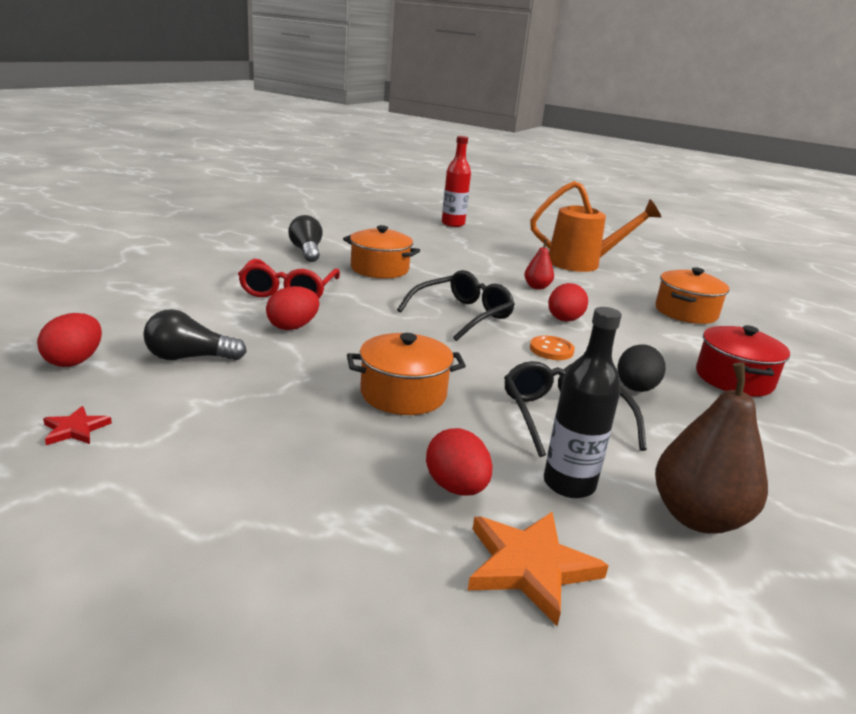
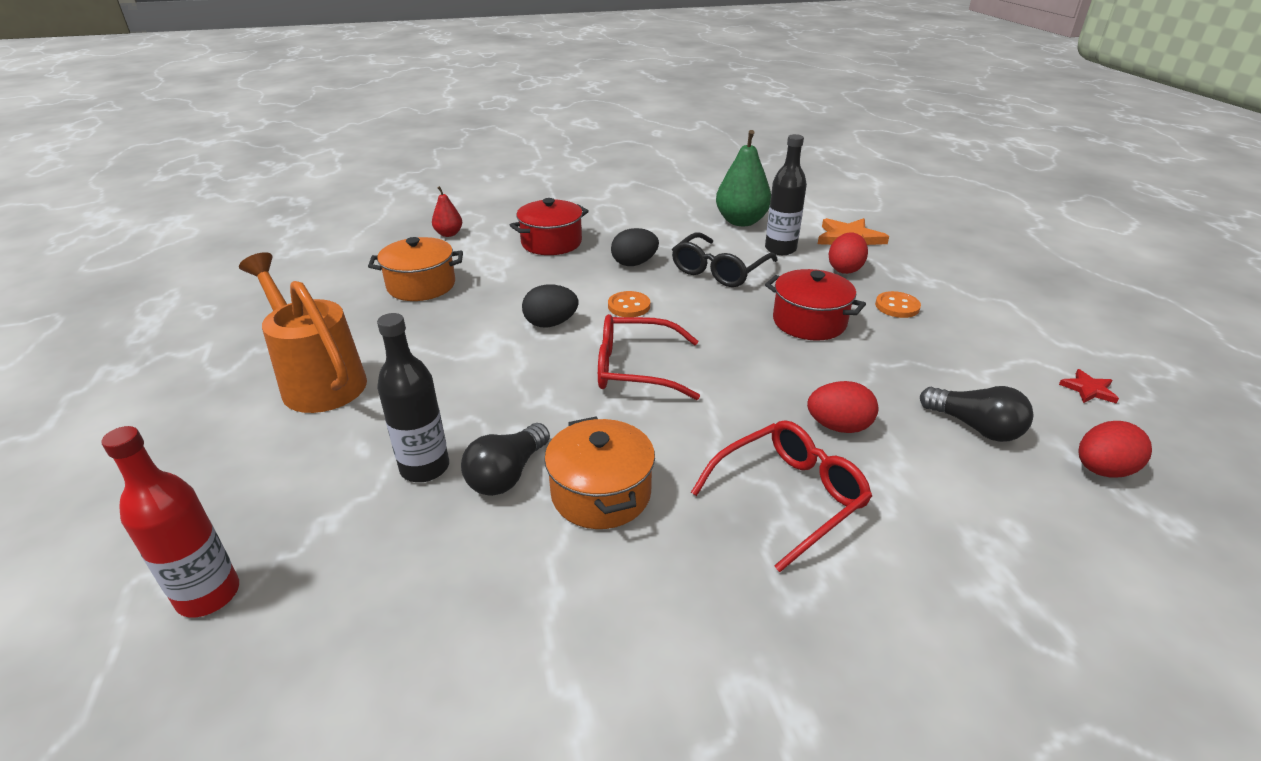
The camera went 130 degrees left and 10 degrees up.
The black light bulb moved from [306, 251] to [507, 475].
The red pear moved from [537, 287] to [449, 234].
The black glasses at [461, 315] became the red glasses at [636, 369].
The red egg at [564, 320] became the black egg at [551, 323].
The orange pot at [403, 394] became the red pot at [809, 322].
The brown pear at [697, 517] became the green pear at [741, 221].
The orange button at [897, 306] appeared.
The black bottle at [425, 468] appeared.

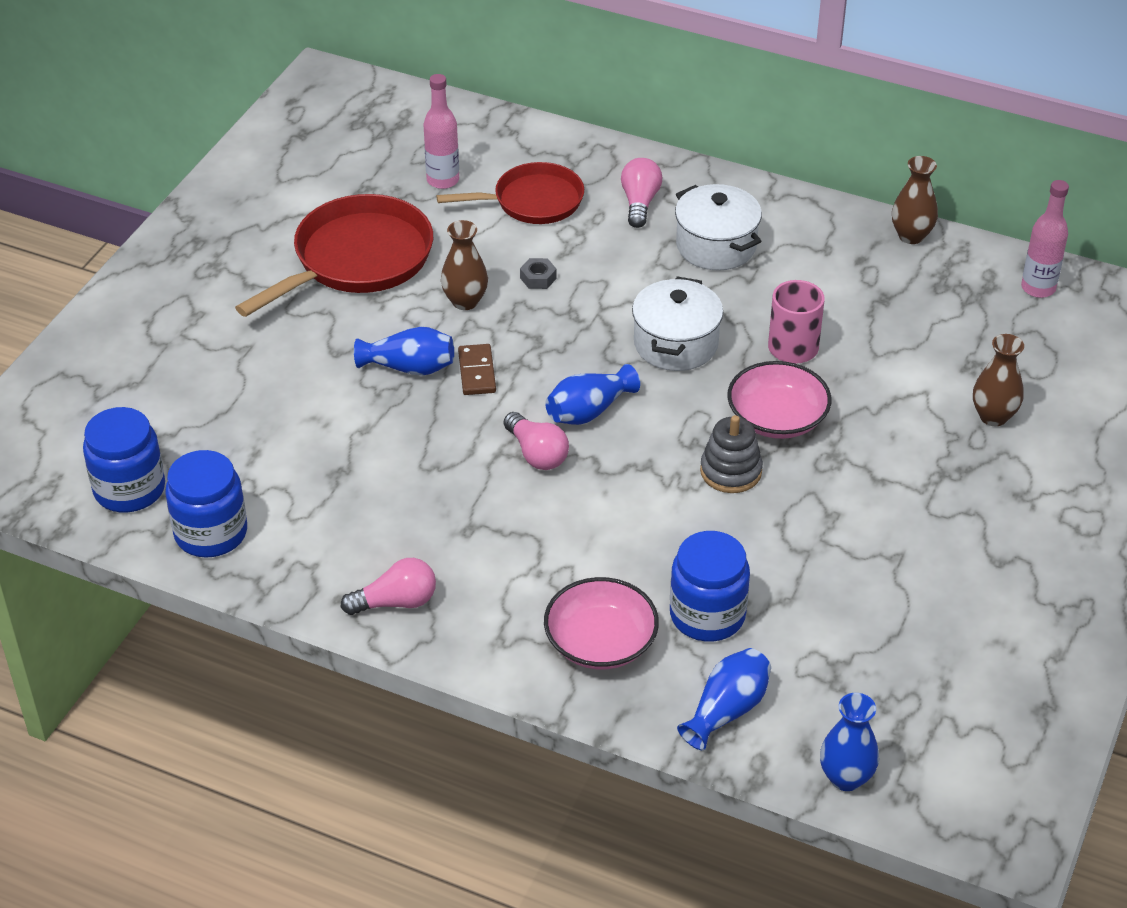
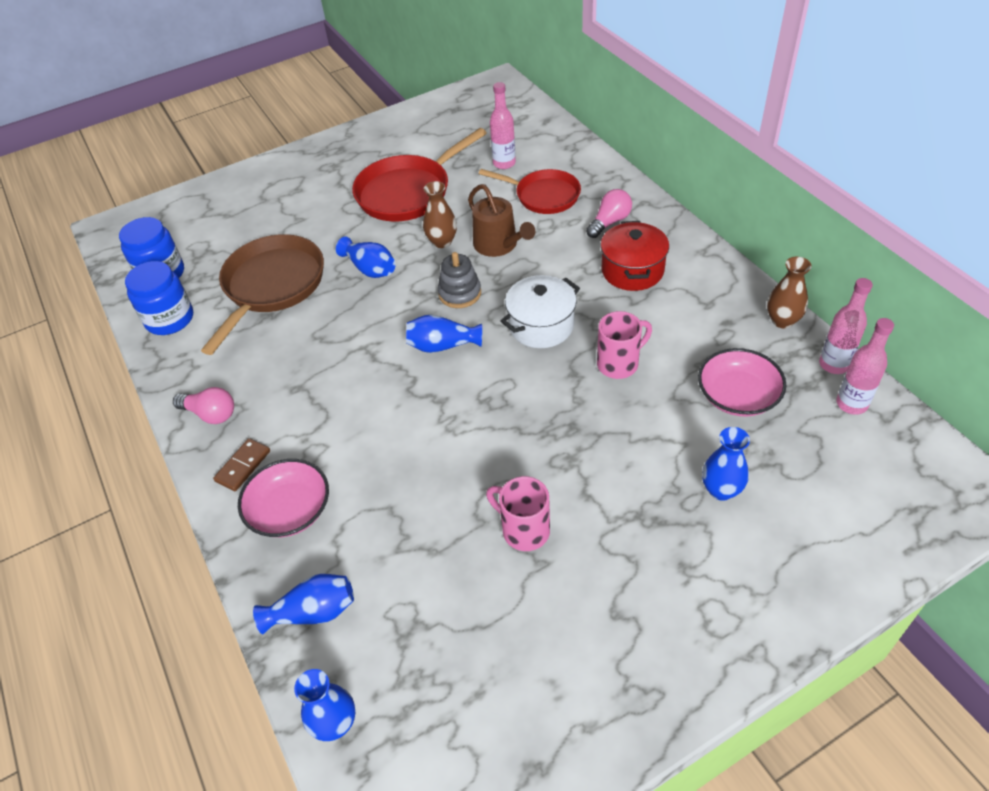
The camera went 40 degrees right and 5 degrees up.
The white pot at [716, 246] became the red pot at [632, 270].
The red pan at [356, 260] turned 150 degrees clockwise.
The grey nut at [538, 278] was replaced by the brown watering can at [499, 245].
The brown vase at [993, 416] became the blue vase at [721, 490].
The brown domino moved from [477, 372] to [243, 466].
The pink bowl moved from [777, 418] to [737, 396].
The pink light bulb at [537, 454] disappeared.
The grey stacking toy moved from [730, 471] to [460, 293].
The blue jar at [707, 615] disappeared.
The brown pan at [271, 287] appeared.
The pink bottle at [834, 364] appeared.
The pink mug at [524, 530] appeared.

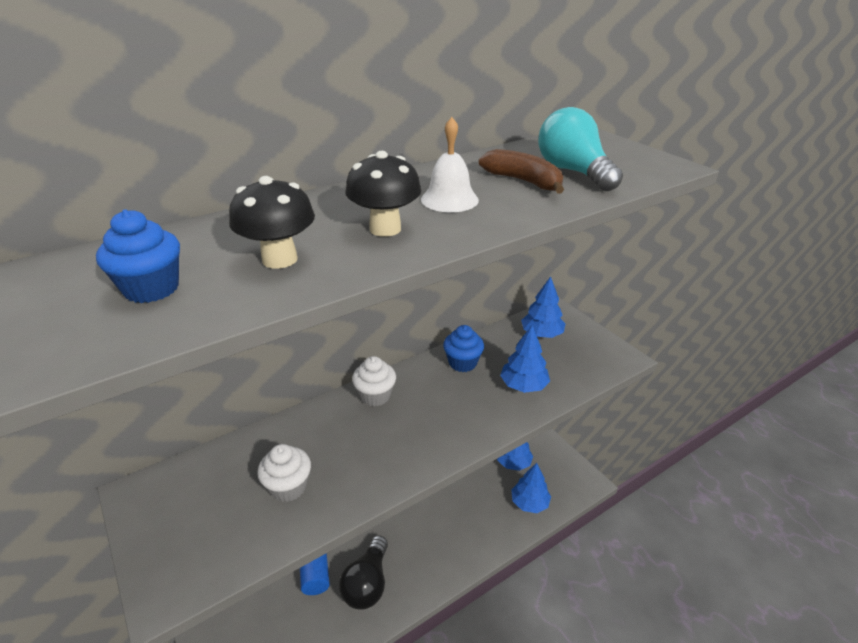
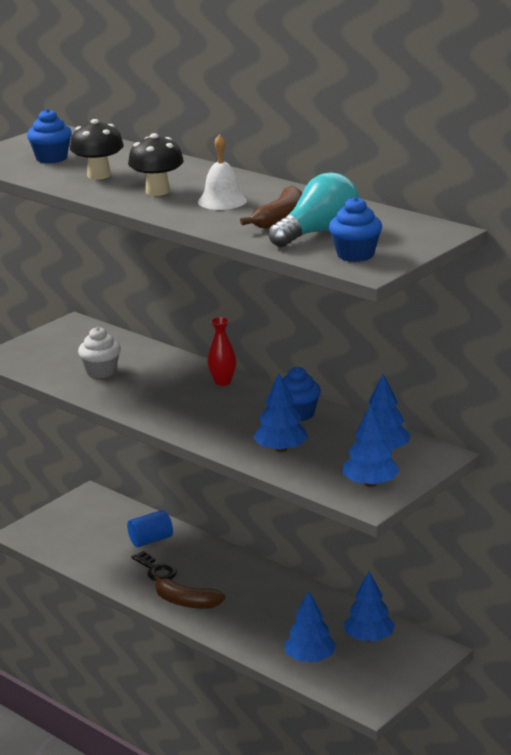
The camera went 75 degrees right and 10 degrees down.
The white cupcake at [375, 396] was replaced by the red vase at [222, 382].
The black light bulb at [367, 583] was replaced by the black key at [156, 570].
The blue cupcake at [355, 255] appeared.
The blue tree at [370, 483] appeared.
The brown banana at [186, 602] appeared.

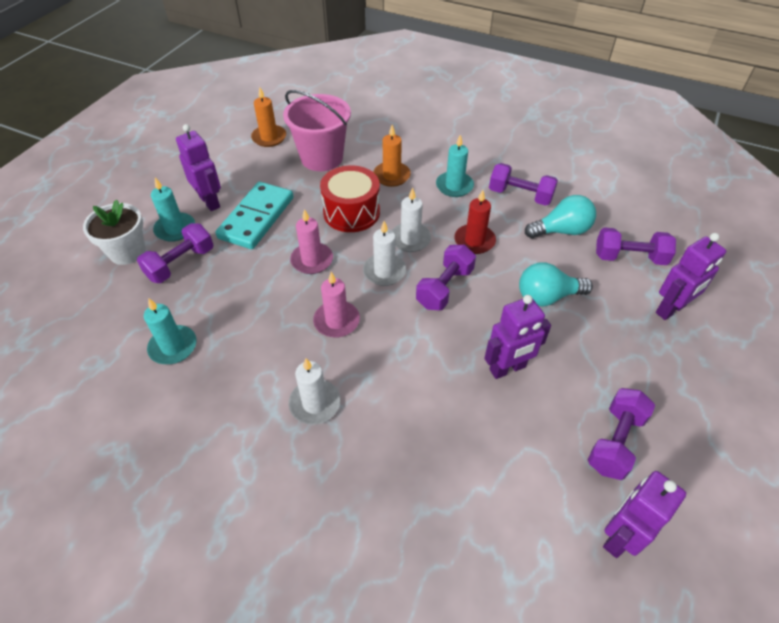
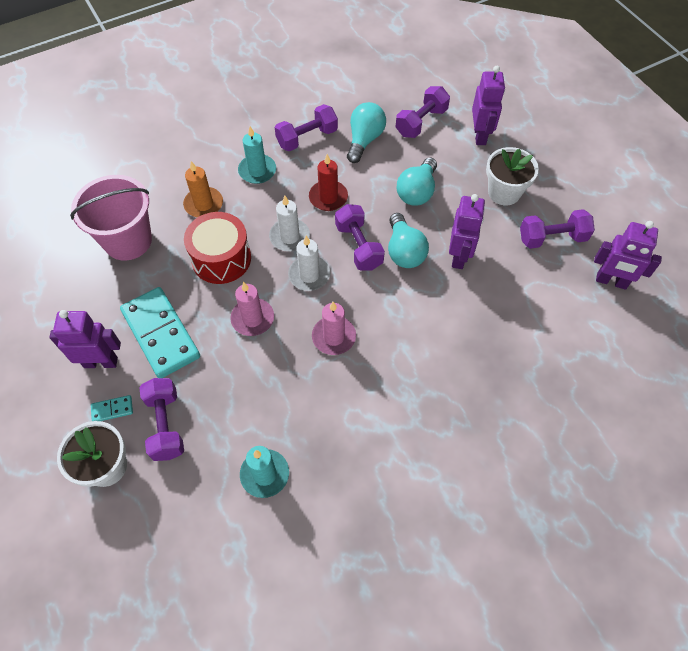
The camera went 55 degrees left and 10 degrees up.
The orange candle at [269, 137] disappeared.
The turquoise candle at [175, 229] was replaced by the turquoise domino at [112, 409].
The white candle at [315, 403] disappeared.
The purple dumbbell at [615, 442] turned 75 degrees counterclockwise.
The purple robot at [619, 536] turned 60 degrees counterclockwise.
The white flower pot at [504, 192] appeared.
The turquoise light bulb at [404, 251] appeared.

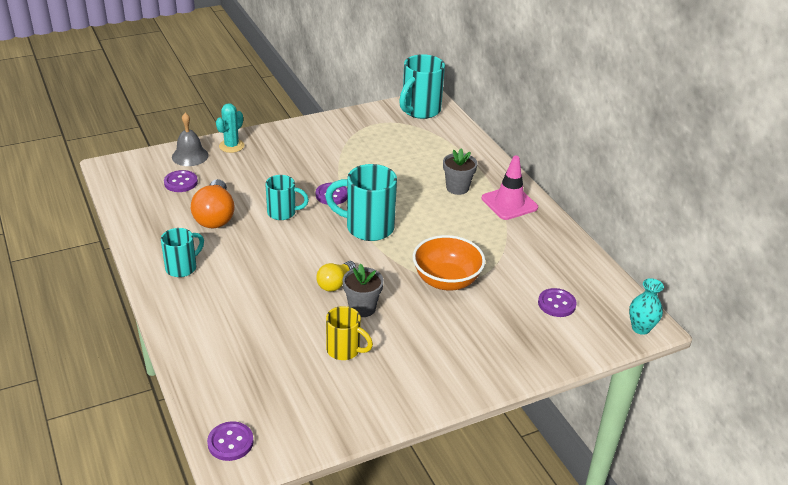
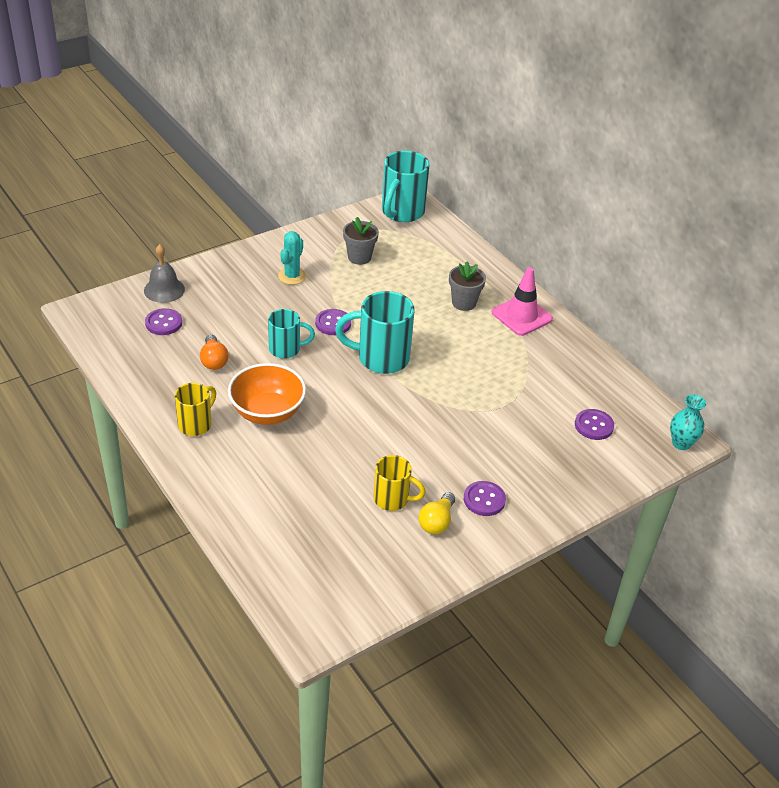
The camera went 10 degrees left and 5 degrees up.
The turquoise cactus moved from [231, 146] to [292, 276].
The orange light bulb at [215, 216] changed to 0.61 times the size.
The turquoise mug at [182, 267] became the yellow mug at [196, 424].
The orange bowl moved from [446, 281] to [267, 412].
The yellow light bulb moved from [335, 283] to [437, 522].
The grey flower pot moved from [362, 308] to [359, 257].
The purple button moved from [230, 442] to [484, 500].

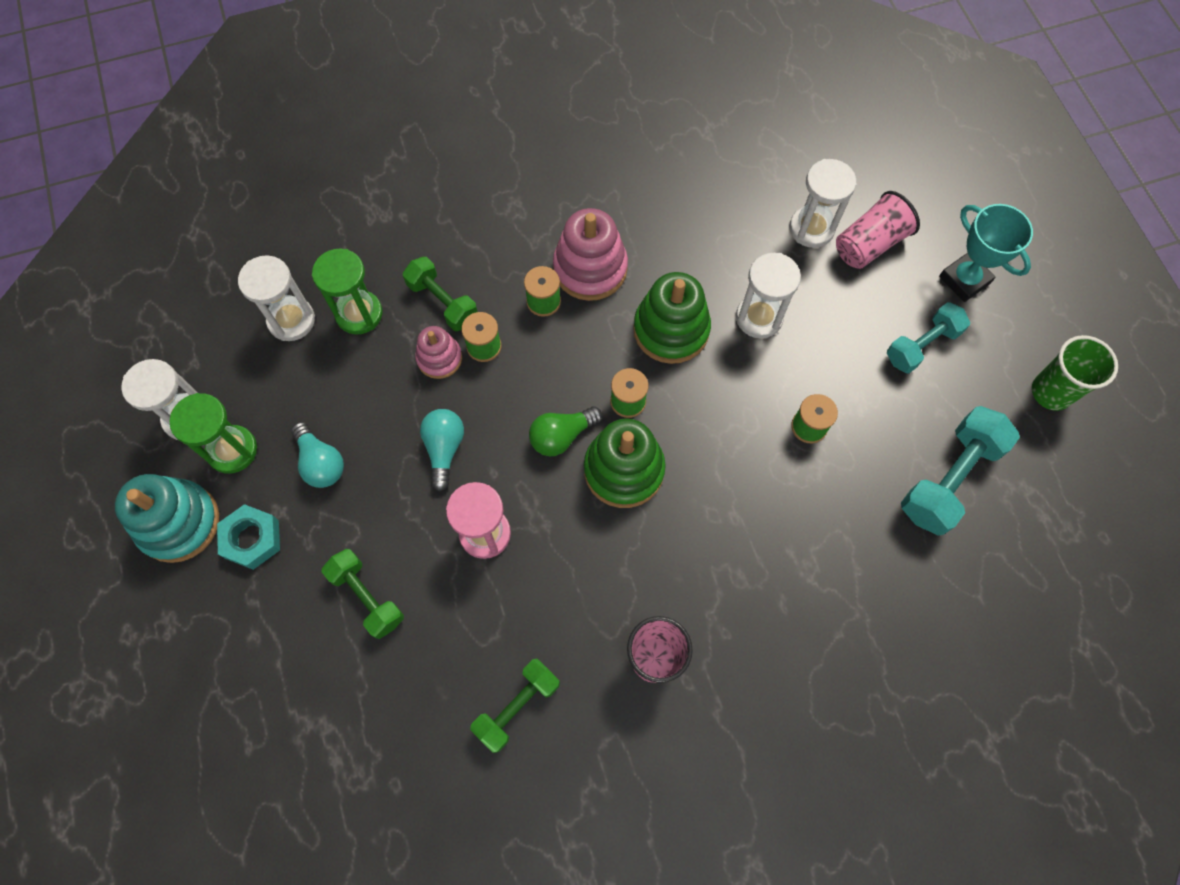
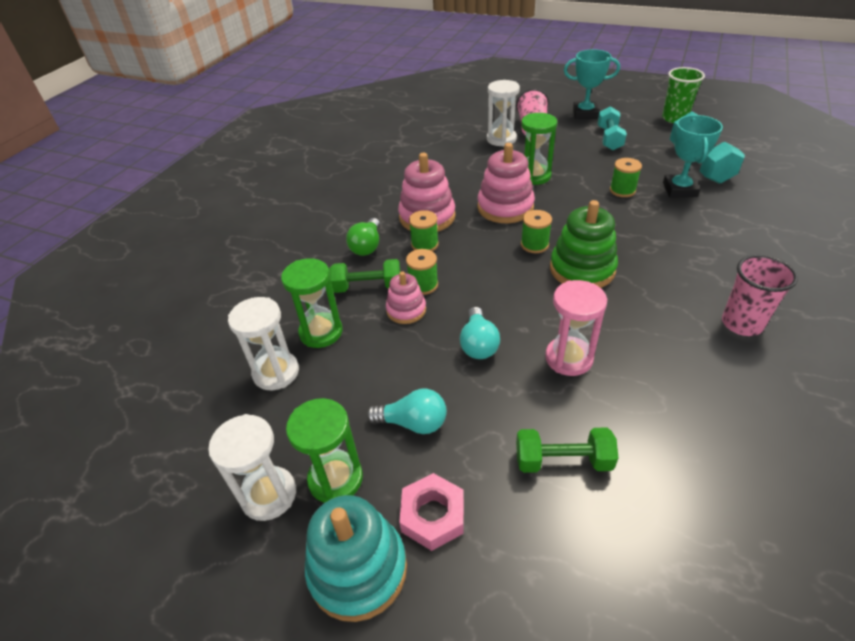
The camera went 45 degrees left and 25 degrees down.
The white hourglass at [759, 317] became the green hourglass at [534, 176].
The green stacking toy at [671, 330] became the pink stacking toy at [505, 207].
The green light bulb moved from [561, 436] to [367, 246].
The turquoise light bulb at [444, 449] turned 135 degrees counterclockwise.
The turquoise nut at [252, 539] became the pink nut at [433, 515].
The green dumbbell at [517, 706] disappeared.
The turquoise trophy at [679, 189] appeared.

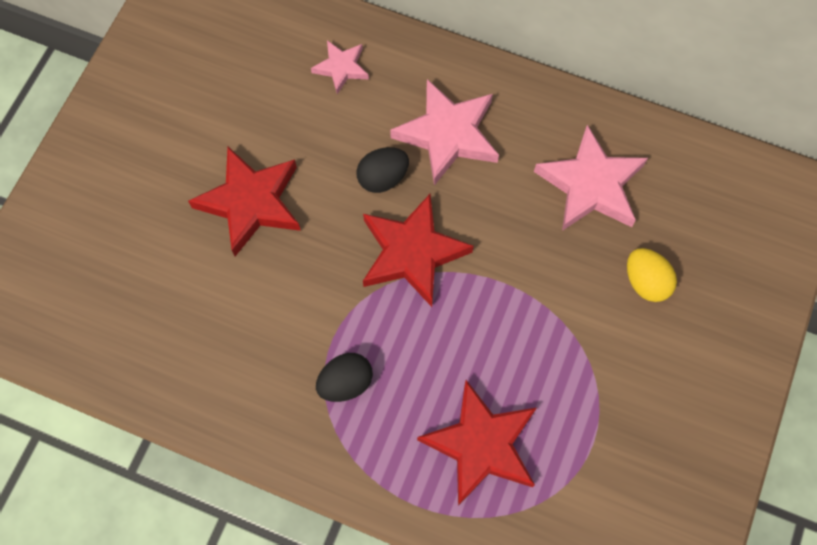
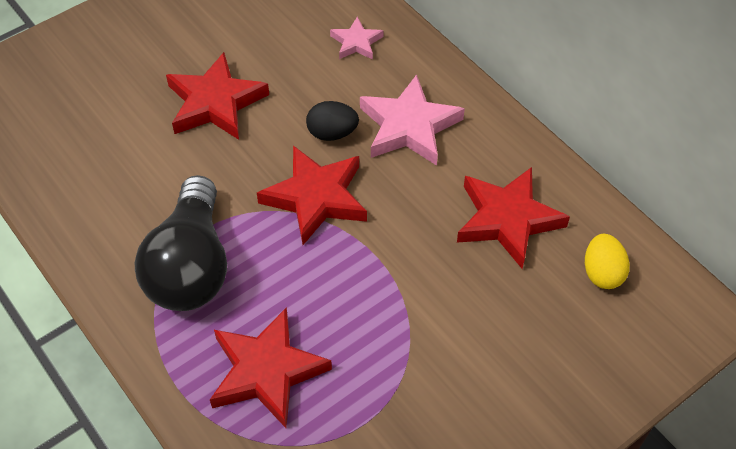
The camera went 30 degrees right and 15 degrees down.
The pink star at [591, 185] became the red star at [507, 220].
The yellow egg moved from [645, 282] to [602, 273].
The black egg at [345, 383] was replaced by the black light bulb at [191, 266].

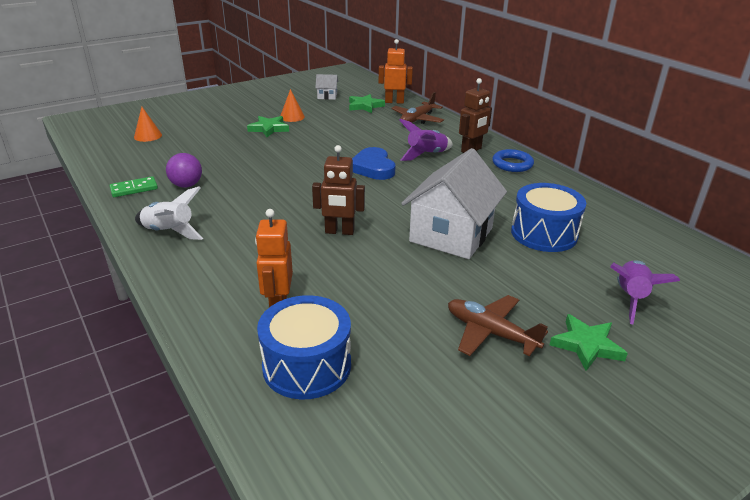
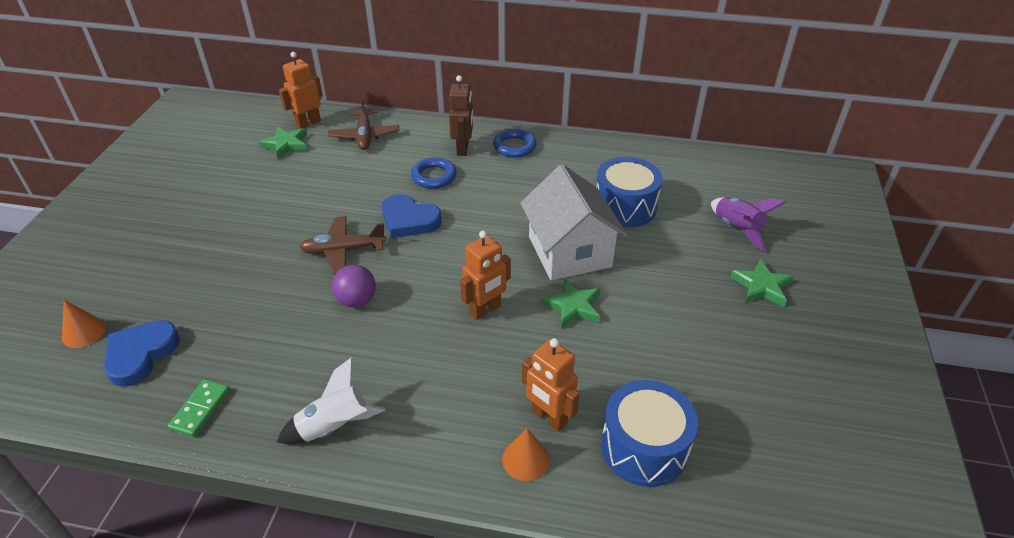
The camera went 45 degrees left and 10 degrees up.
The white house at [327, 96] disappeared.
The orange cone moved from [292, 117] to [525, 459].
The green star moved from [269, 129] to [573, 306].
The purple rocket at [426, 155] was replaced by the blue ring at [434, 176].
The brown robot at [339, 232] became the orange robot at [485, 310].
The purple ball moved from [186, 185] to [357, 300].
The brown plane moved from [490, 332] to [343, 250].
The blue heart at [141, 354] appeared.

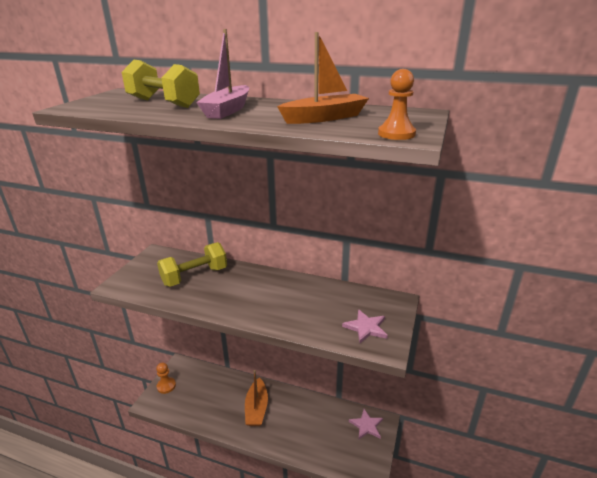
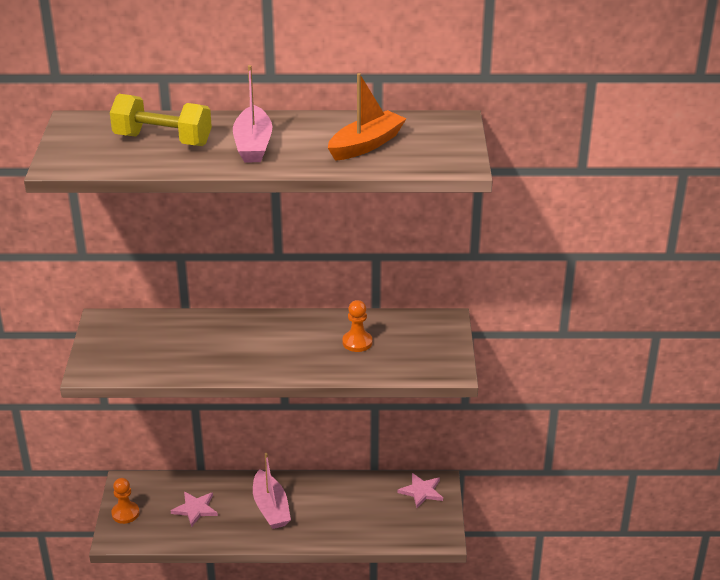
The camera went 20 degrees left and 5 degrees up.
The orange pawn moved from [396, 134] to [357, 342].
The yellow dumbbell at [195, 276] disappeared.
The pink star moved from [366, 327] to [195, 509].
The orange boat at [256, 408] became the pink boat at [271, 508].

